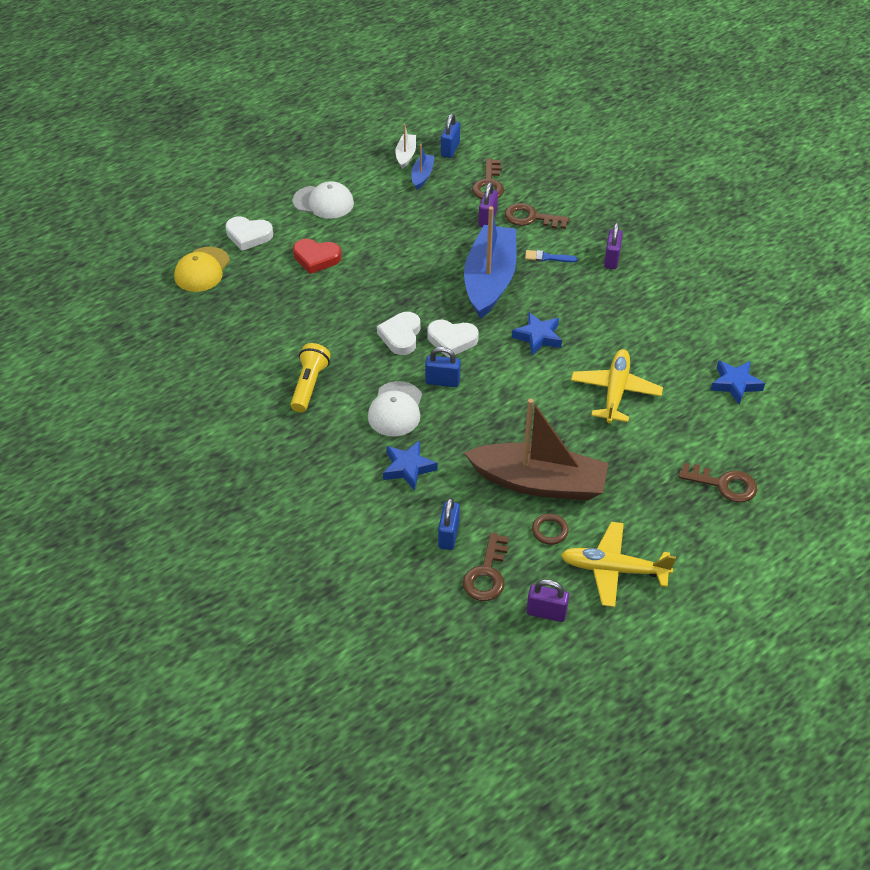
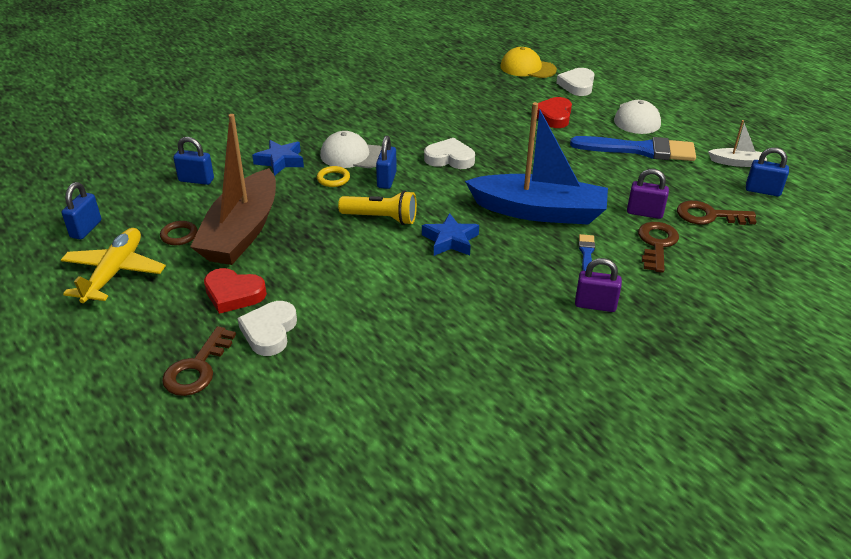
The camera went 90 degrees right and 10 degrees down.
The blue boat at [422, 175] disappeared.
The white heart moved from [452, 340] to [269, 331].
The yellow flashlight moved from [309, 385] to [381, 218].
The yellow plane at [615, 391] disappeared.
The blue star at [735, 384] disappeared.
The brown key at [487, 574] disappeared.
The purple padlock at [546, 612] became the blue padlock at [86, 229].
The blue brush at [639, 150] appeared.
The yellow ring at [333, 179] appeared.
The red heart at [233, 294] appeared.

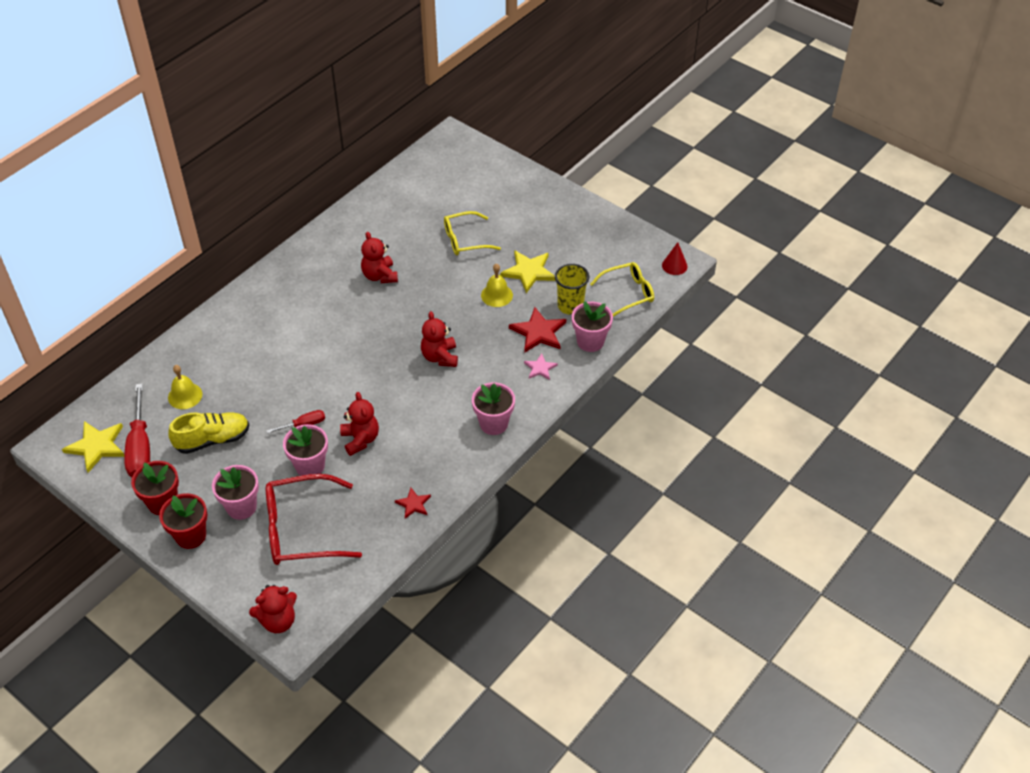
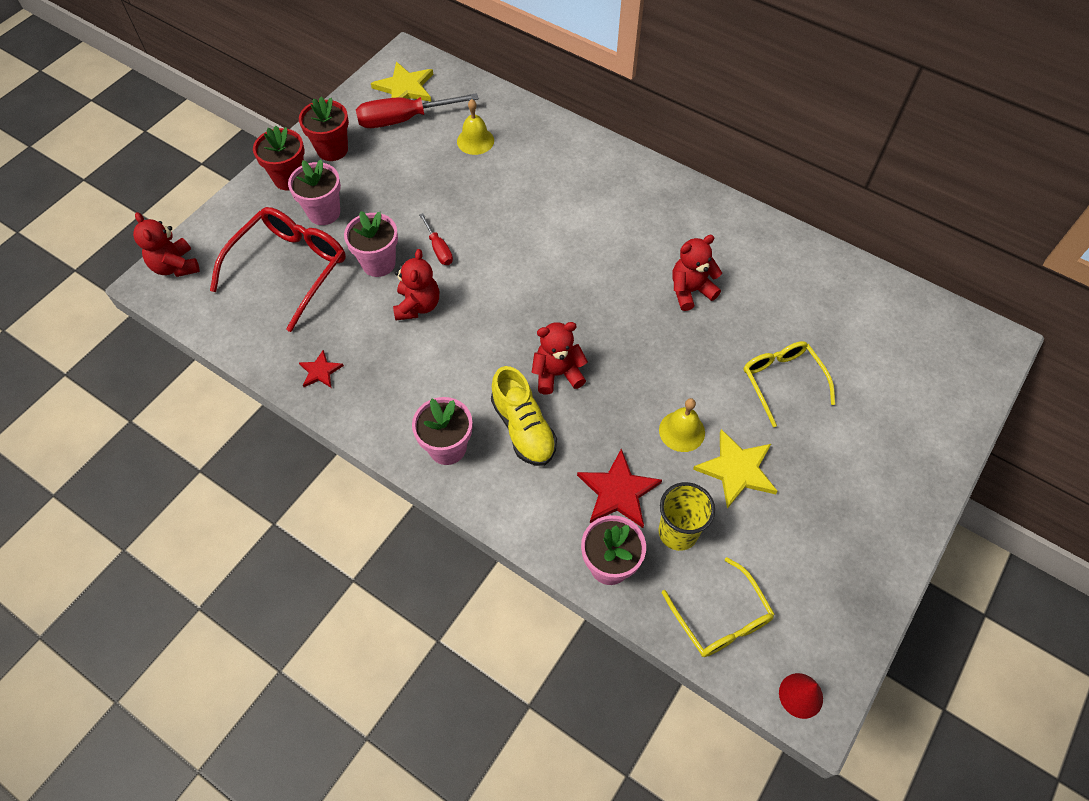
The camera went 85 degrees right and 10 degrees up.
The pink star at [540, 368] disappeared.
The red teddy bear at [360, 439] turned 60 degrees counterclockwise.
The yellow shoe moved from [212, 440] to [523, 428].
The red glasses at [300, 530] turned 45 degrees clockwise.

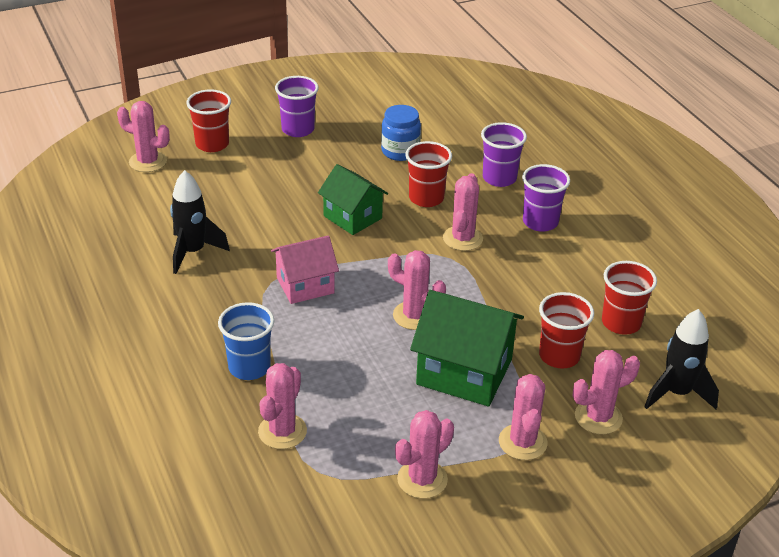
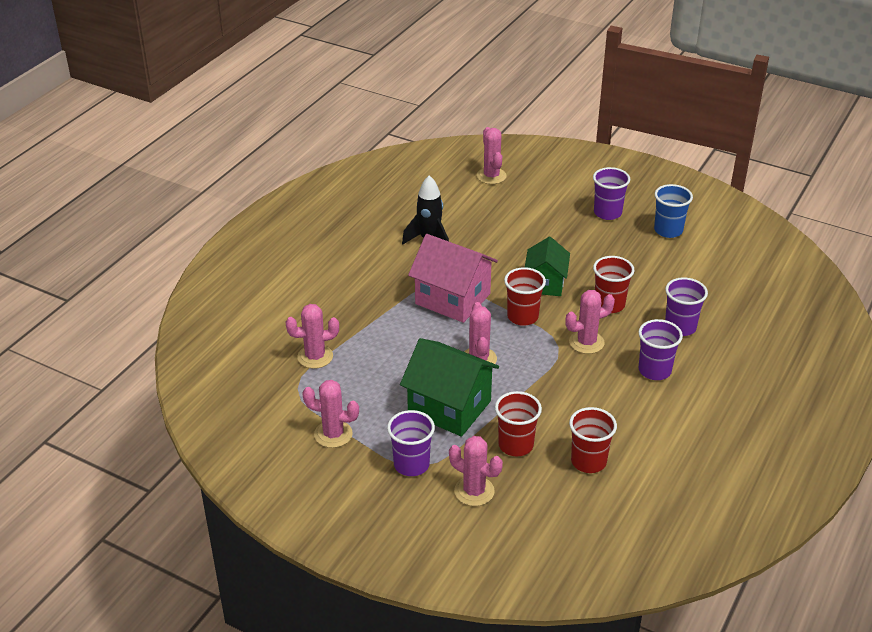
The camera went 55 degrees right and 0 degrees up.
The red cup moved from [212, 144] to [522, 317].
The blue jar at [400, 151] disappeared.
The pink house at [305, 285] changed to 1.53 times the size.
The green house at [464, 372] turned 45 degrees counterclockwise.
The blue cup moved from [249, 367] to [668, 230].
The black rocket at [677, 393] disappeared.
The pink cactus at [522, 442] was replaced by the purple cup at [411, 464].

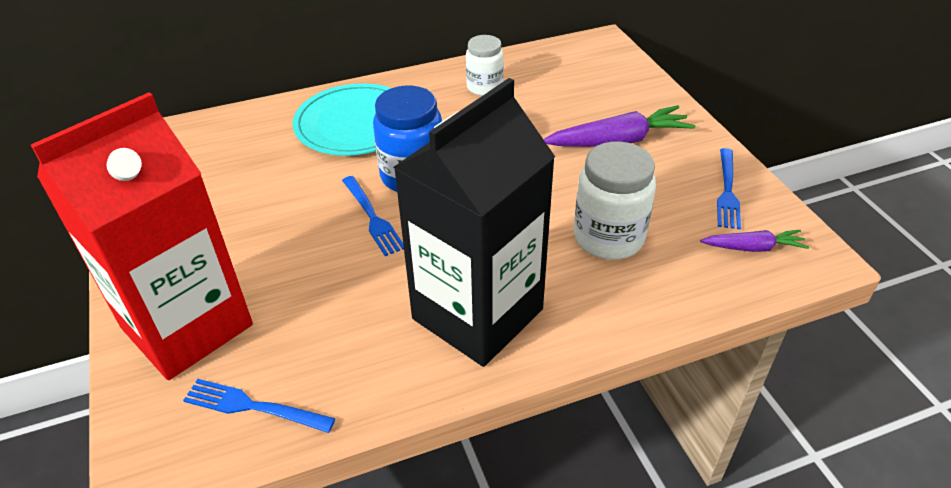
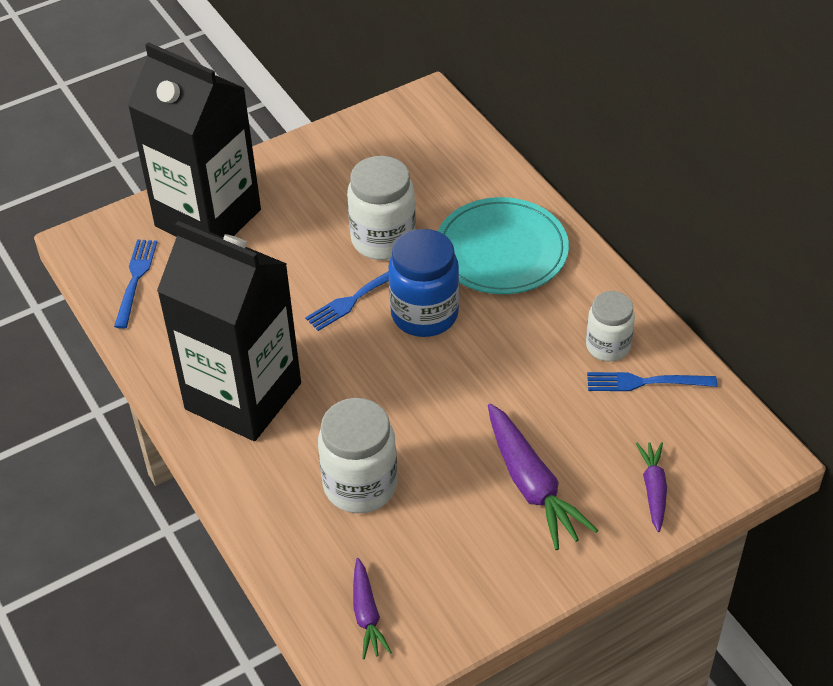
The camera went 80 degrees right and 5 degrees up.
The red carton at [187, 326] became the black carton at [208, 218].
The blue fork moved from [727, 191] to [645, 382].
The white jar at [383, 240] appeared.
The purple carrot at [653, 489] appeared.

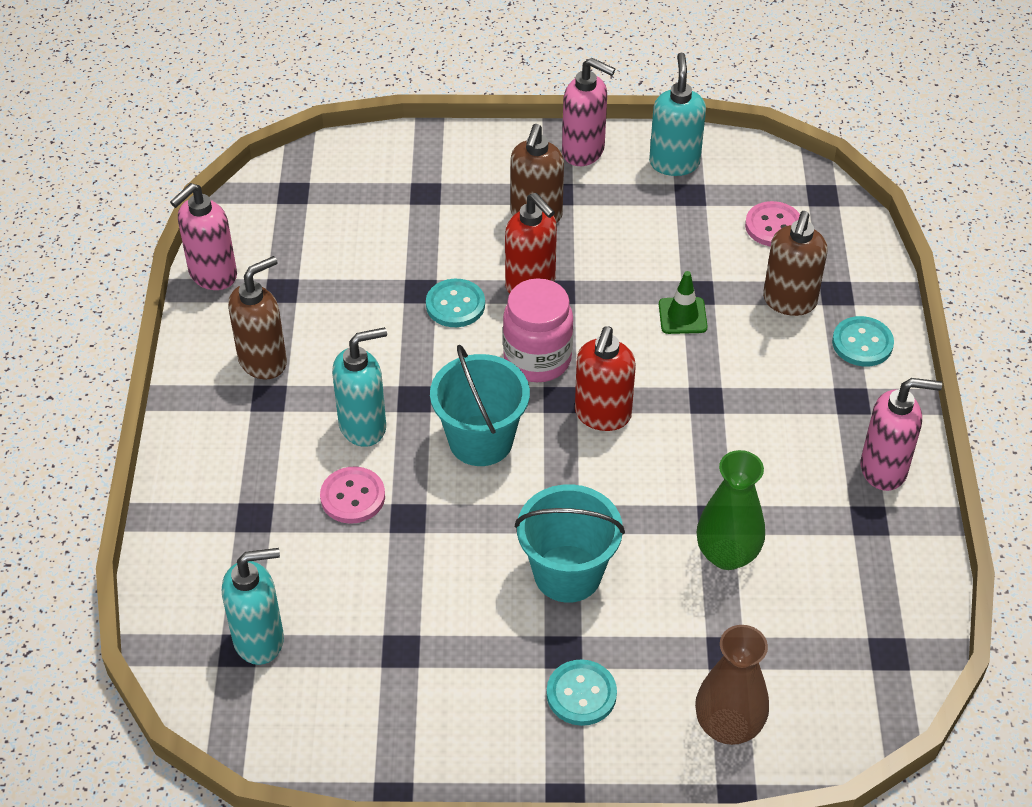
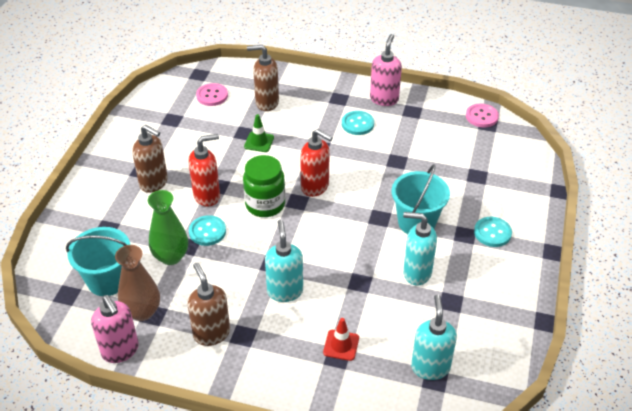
The camera went 75 degrees left and 5 degrees down.
The turquoise soap dispenser moved from [674, 163] to [416, 273].
The pink soap dispenser at [584, 152] disappeared.
The brown soap dispenser at [789, 301] turned 150 degrees clockwise.
The pink jar at [537, 359] became the green jar at [265, 204].
The turquoise button moved from [862, 343] to [357, 124].
The turquoise bucket moved from [481, 440] to [107, 280].
The green vase moved from [727, 554] to [171, 256].
The pink button moved from [352, 497] to [482, 116].
The brown vase moved from [728, 726] to [142, 312].
The red traffic cone at [341, 345] appeared.

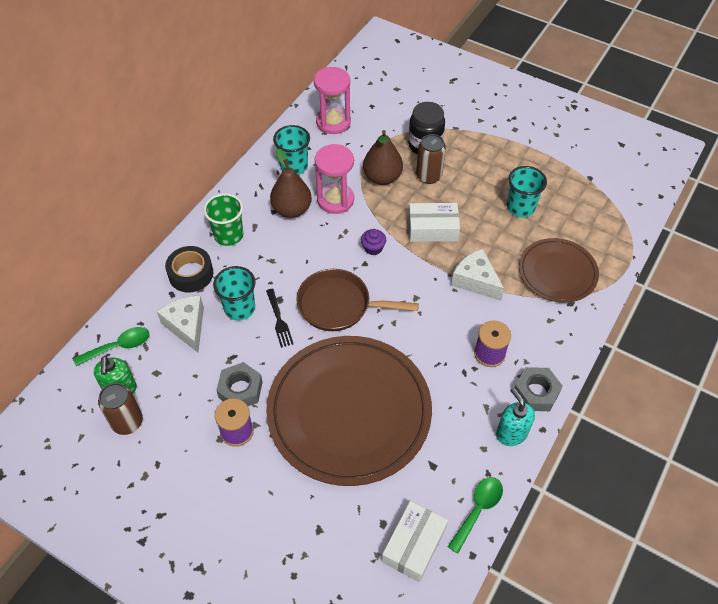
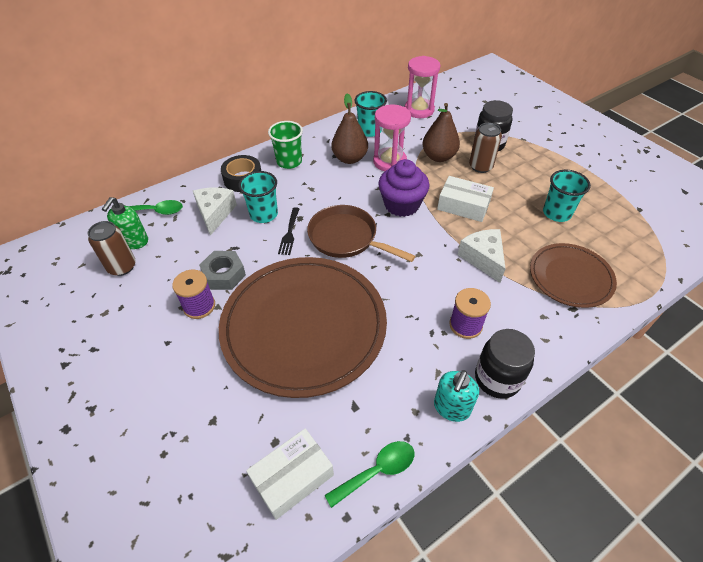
The camera went 25 degrees right and 5 degrees down.
The purple cupcake at [373, 248] changed to 2.07 times the size.
The grey nut at [536, 393] was replaced by the black jar at [497, 378].
The turquoise soap dispenser at [511, 433] turned 150 degrees counterclockwise.

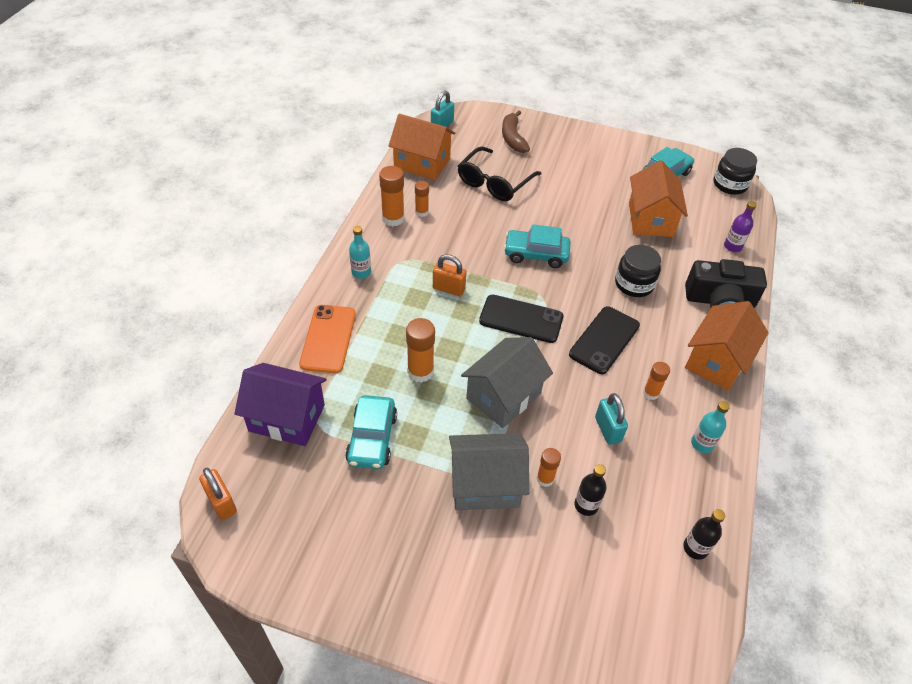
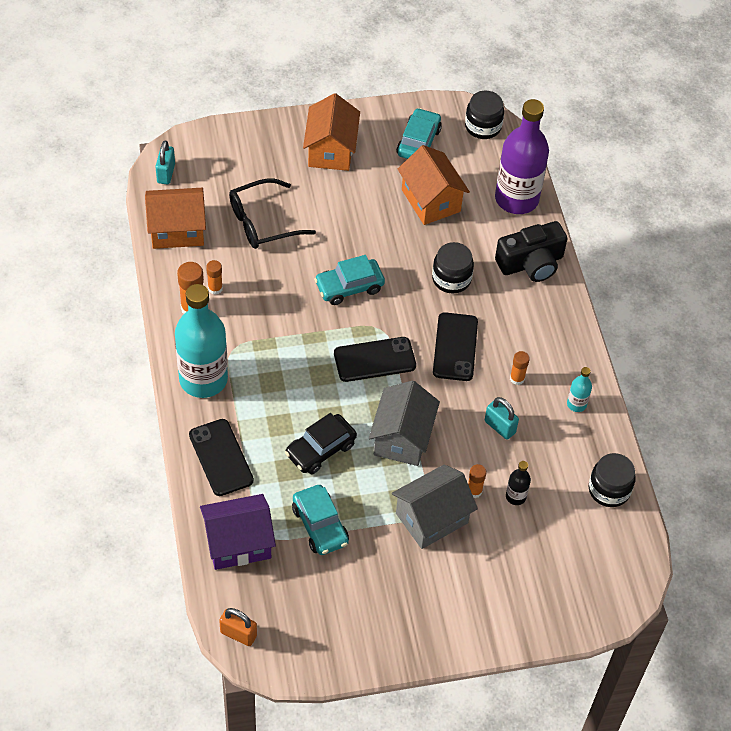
The camera went 30 degrees left and 5 degrees up.
The brown banana at [512, 138] disappeared.
The black glasses at [494, 182] turned 60 degrees clockwise.
The purple bottle at [732, 246] changed to 2.39 times the size.
The turquoise bottle at [361, 272] changed to 2.39 times the size.
The orange padlock at [448, 289] disappeared.
The orange house moved from [717, 361] to [331, 150].
The orange phone at [328, 339] became the black phone at [221, 457].
The orange glue stick at [420, 371] was replaced by the black car at [320, 449].
The black bottle at [695, 548] was replaced by the black jar at [609, 490].

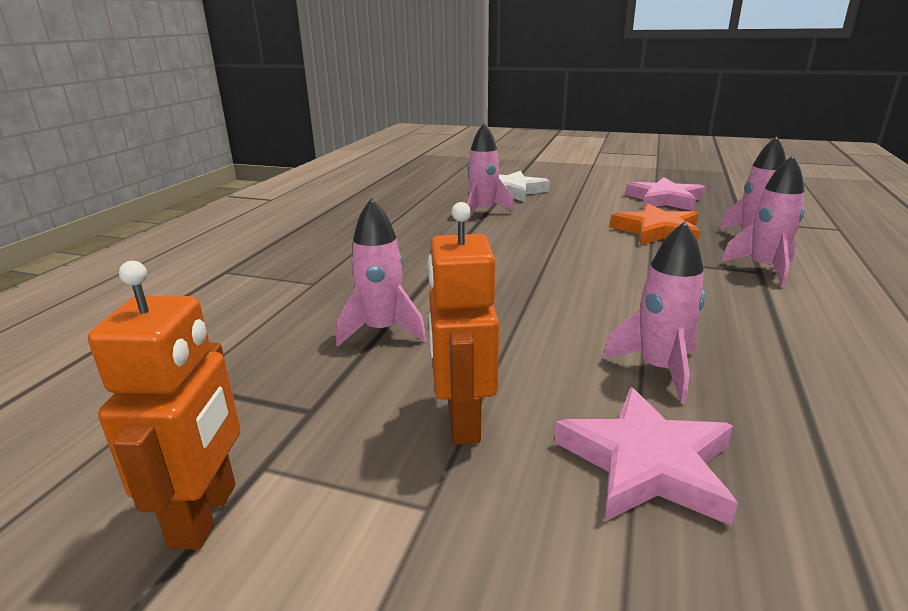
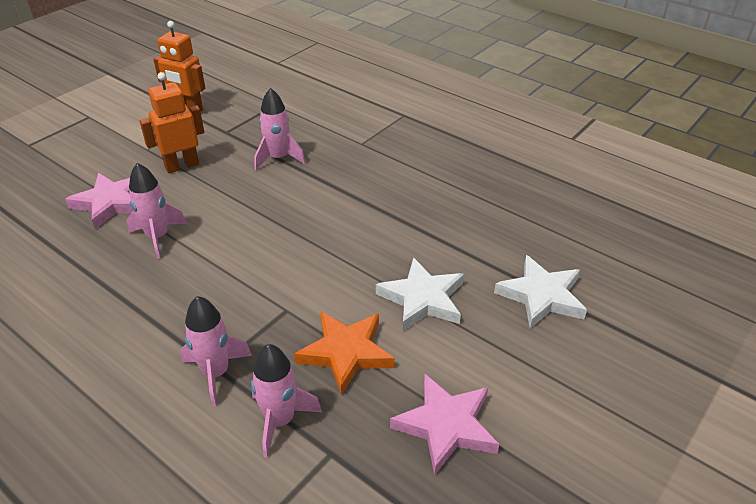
The camera went 110 degrees right and 15 degrees up.
The pink rocket at [483, 212] disappeared.
The orange robot at [462, 421] turned 45 degrees counterclockwise.
The white star at [422, 299] appeared.

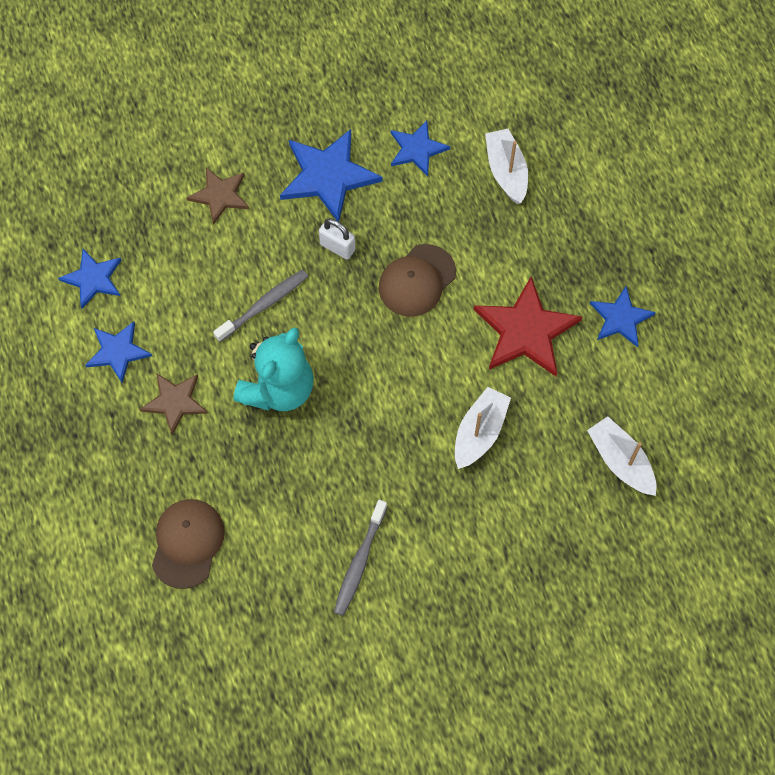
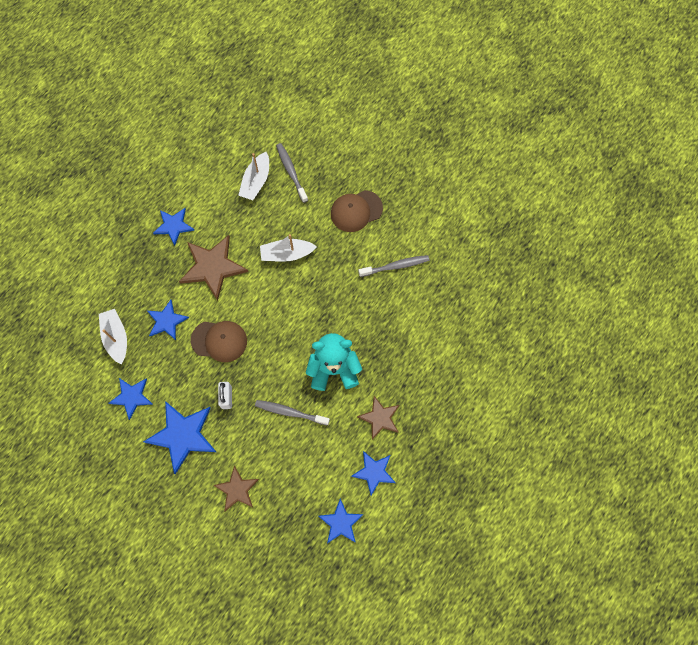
The camera went 125 degrees left and 5 degrees up.
The white boat at [506, 171] turned 120 degrees clockwise.
The red star at [525, 331] became the brown star at [212, 267].
The brown cap moved from [187, 543] to [356, 211].
The grey toothbrush at [291, 172] appeared.
The blue star at [166, 321] appeared.

